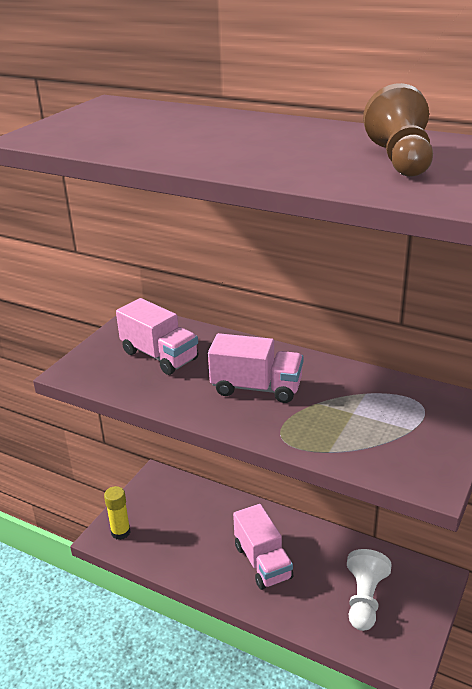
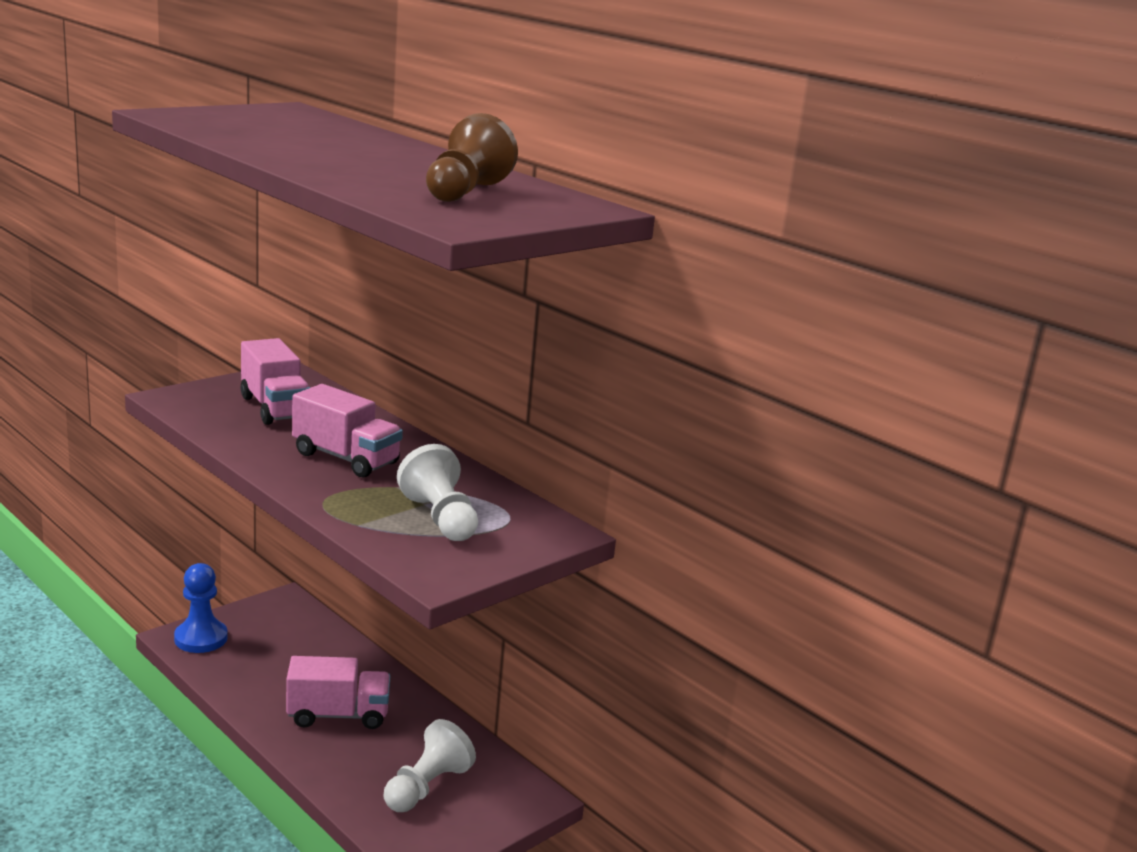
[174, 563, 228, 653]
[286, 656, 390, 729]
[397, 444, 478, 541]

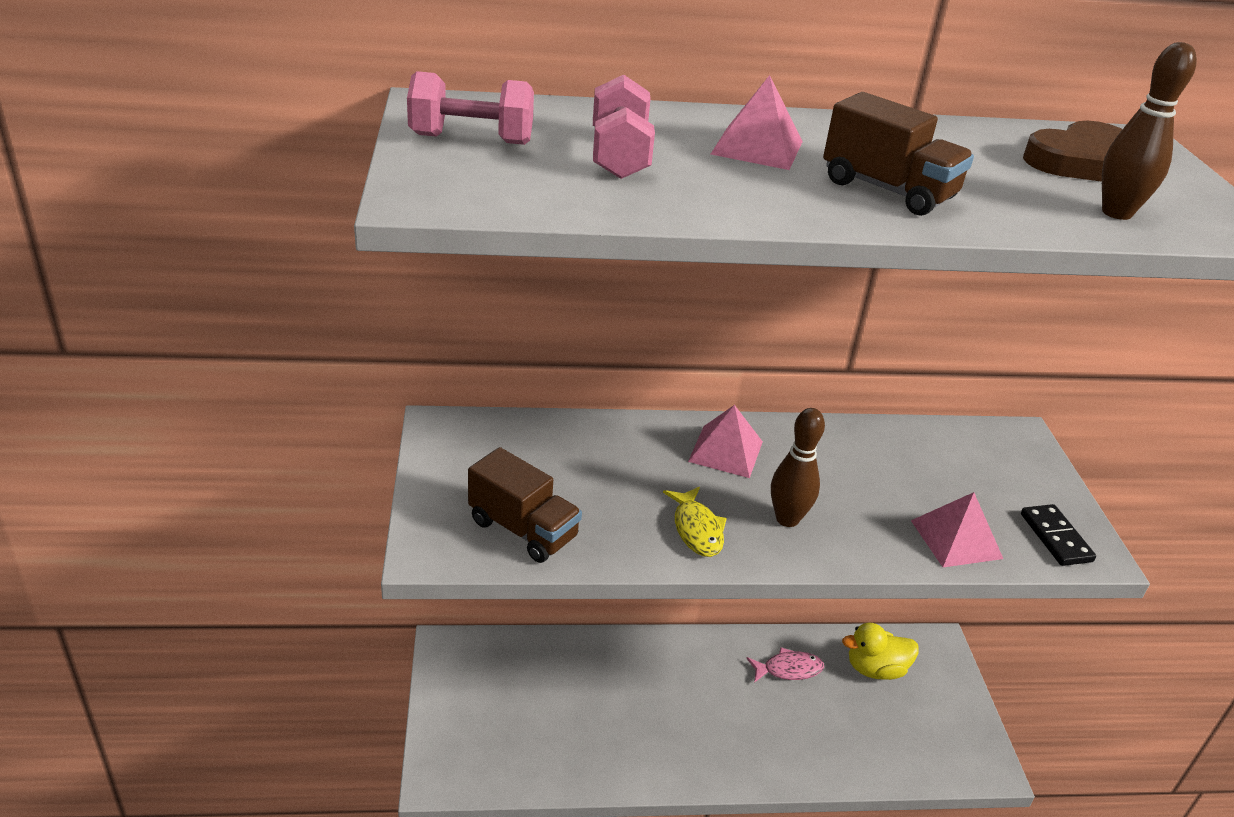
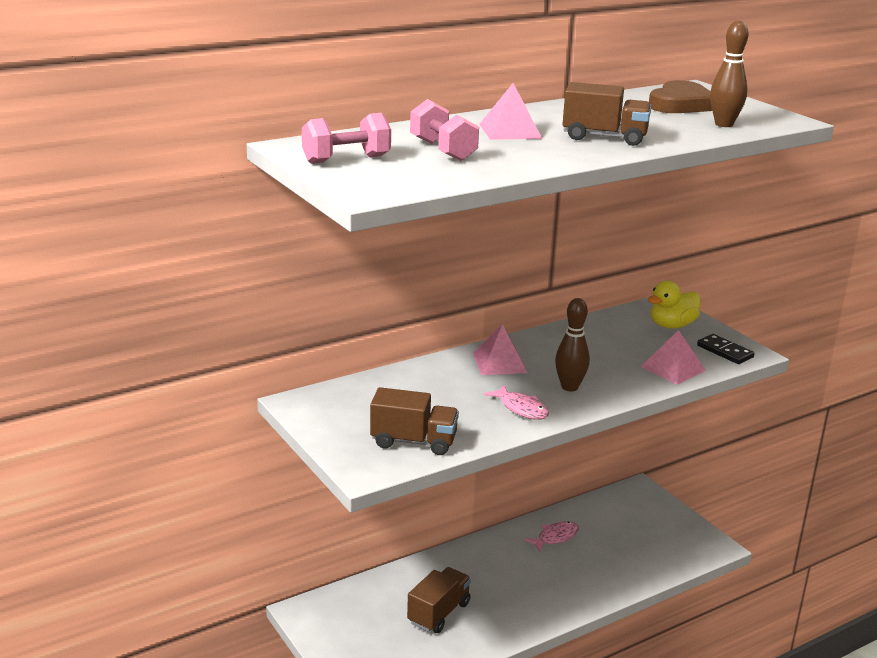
[407, 567, 471, 633]
[484, 385, 549, 420]
[648, 280, 701, 328]

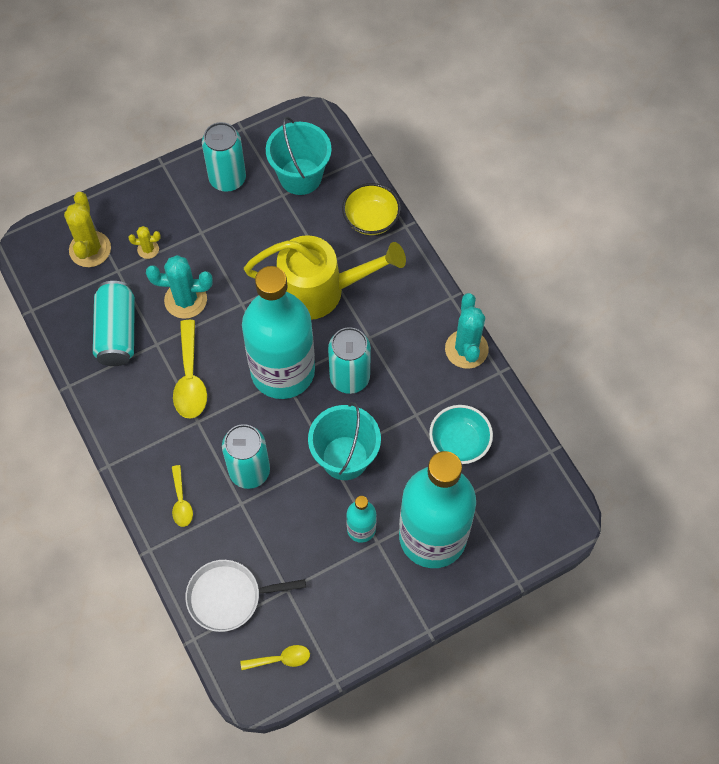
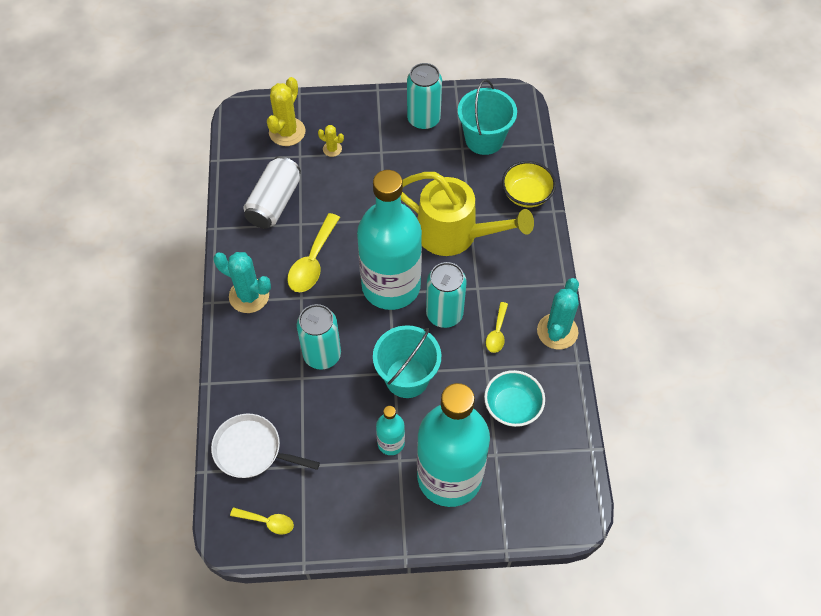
[213, 252, 271, 313]
[243, 156, 301, 229]
[486, 302, 508, 353]

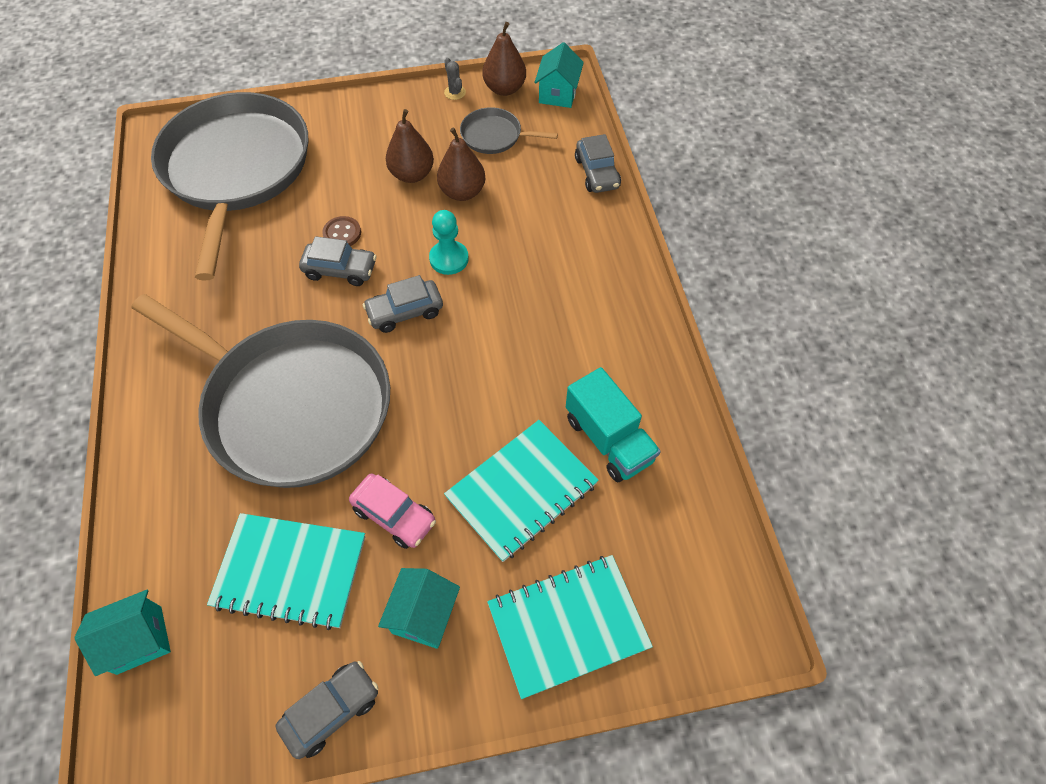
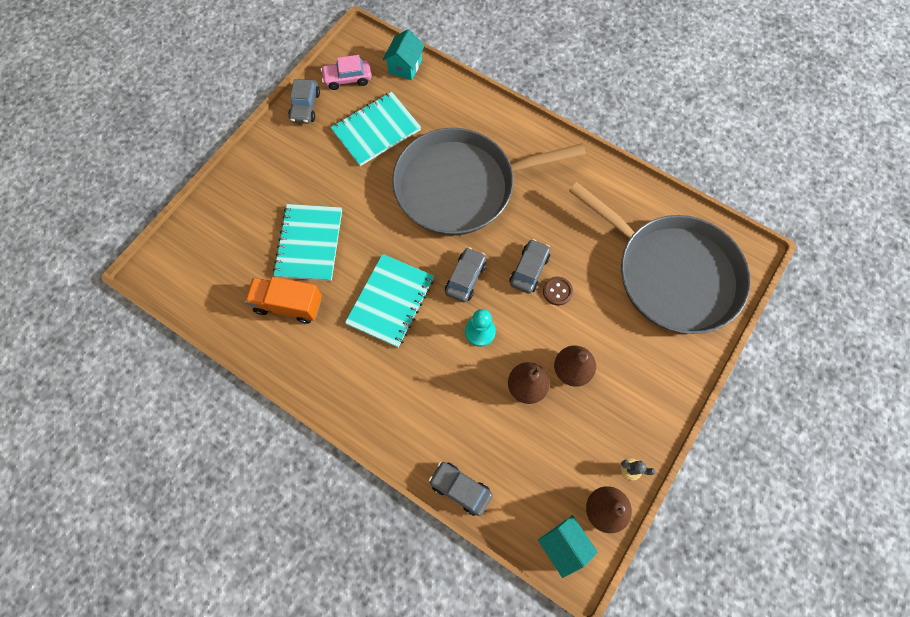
[245, 277, 322, 324]
[321, 55, 371, 90]
[345, 254, 434, 348]
[509, 239, 550, 294]
[378, 568, 460, 649] (first image)
[460, 107, 558, 154] (first image)

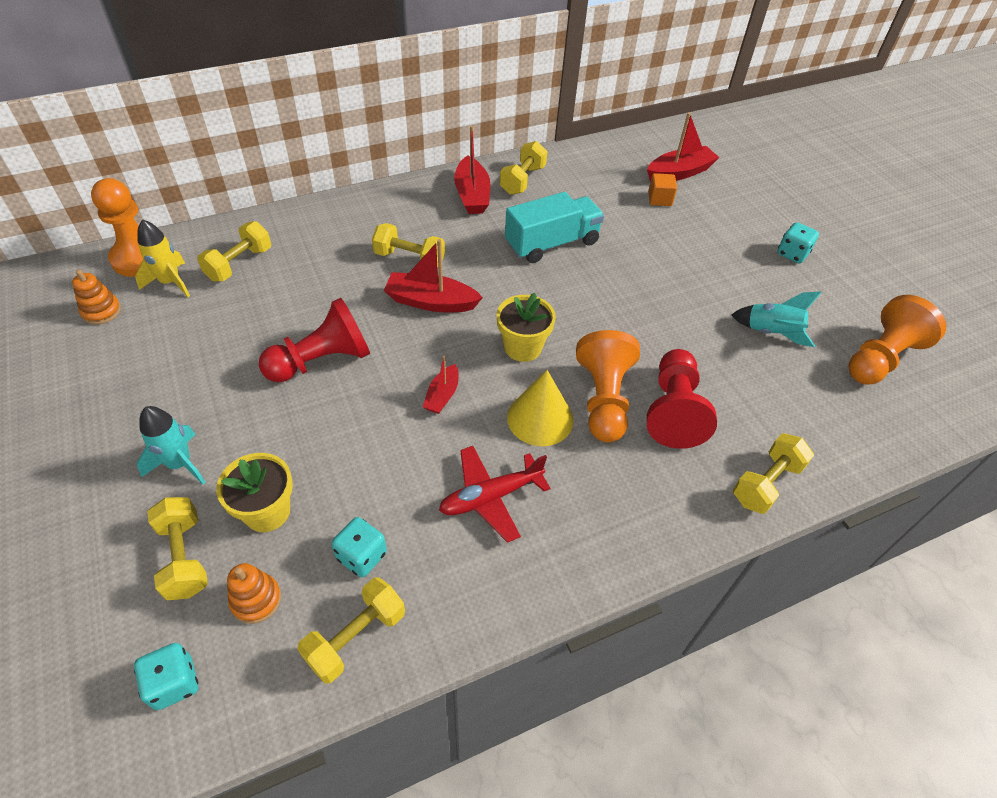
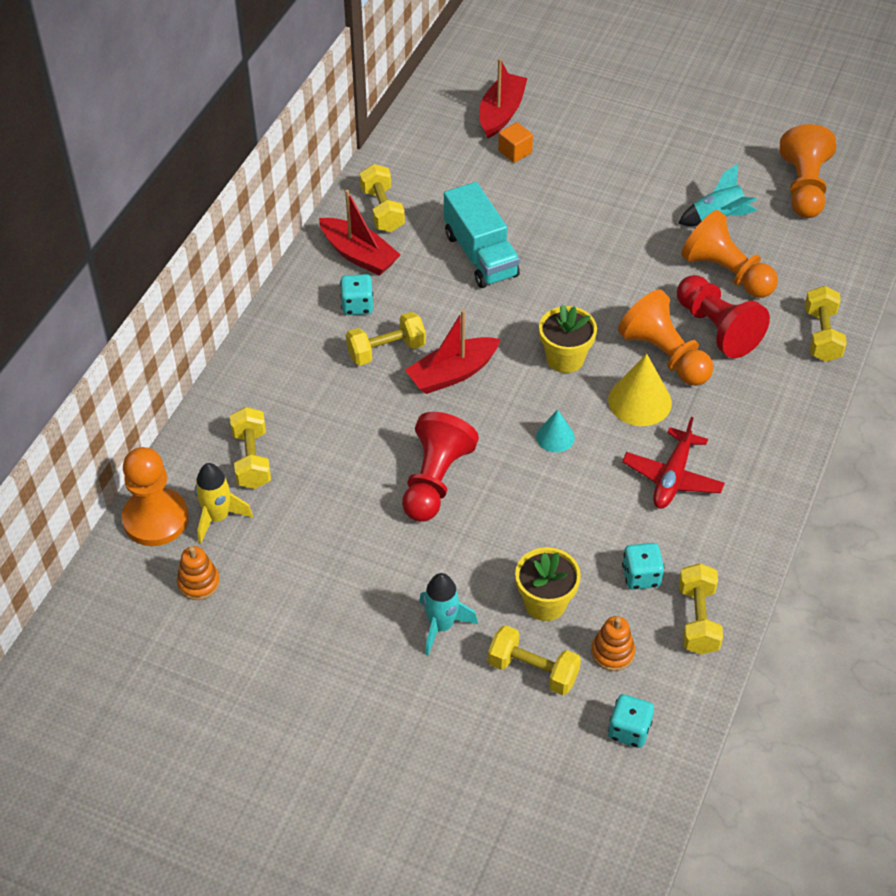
[340, 274, 373, 315]
[444, 182, 520, 288]
[536, 410, 575, 452]
[681, 210, 778, 298]

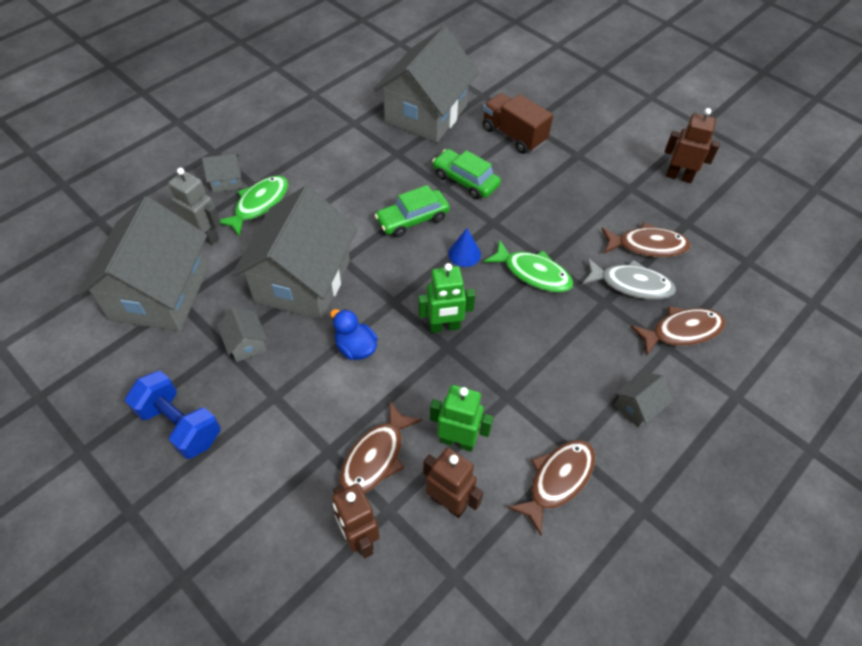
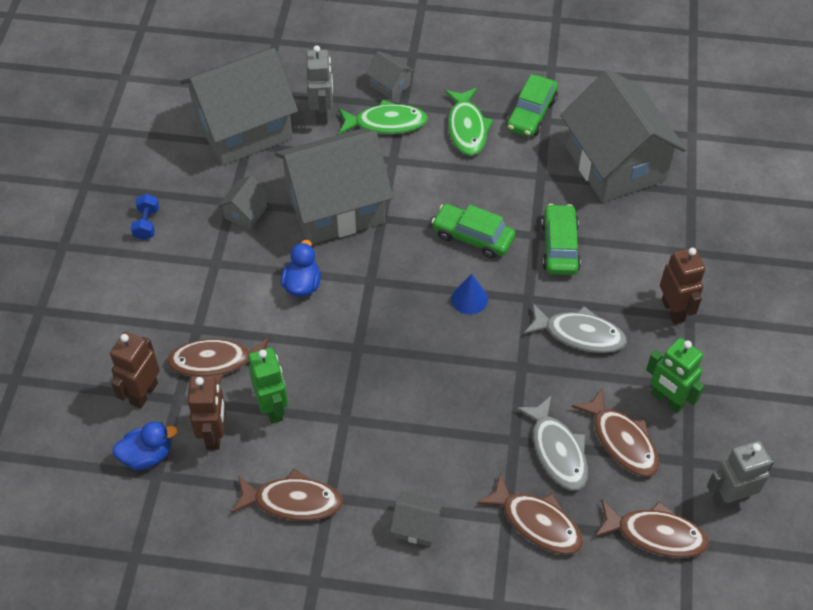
[112, 421, 178, 470]
[131, 194, 159, 240]
[445, 88, 493, 156]
[507, 74, 558, 137]
[523, 304, 627, 353]
[560, 69, 687, 203]
[595, 500, 709, 558]
[646, 338, 704, 413]
[660, 248, 705, 324]
[707, 441, 774, 509]
[483, 93, 553, 154] (first image)

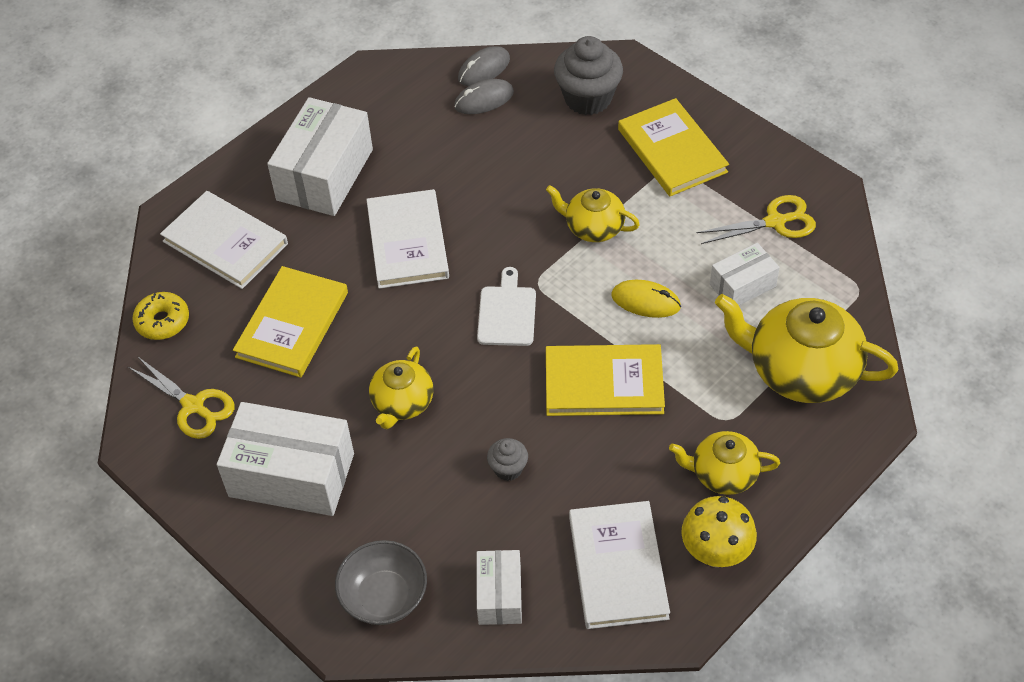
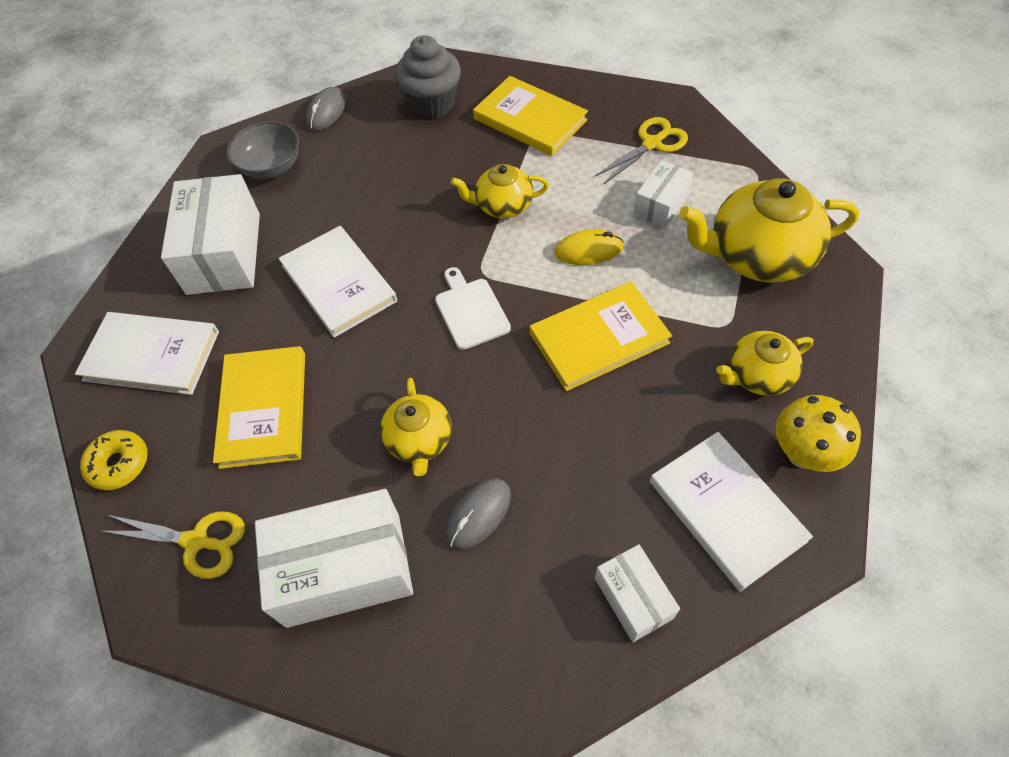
[227, 121, 299, 179]
[446, 479, 511, 550]
[487, 438, 528, 481] (first image)

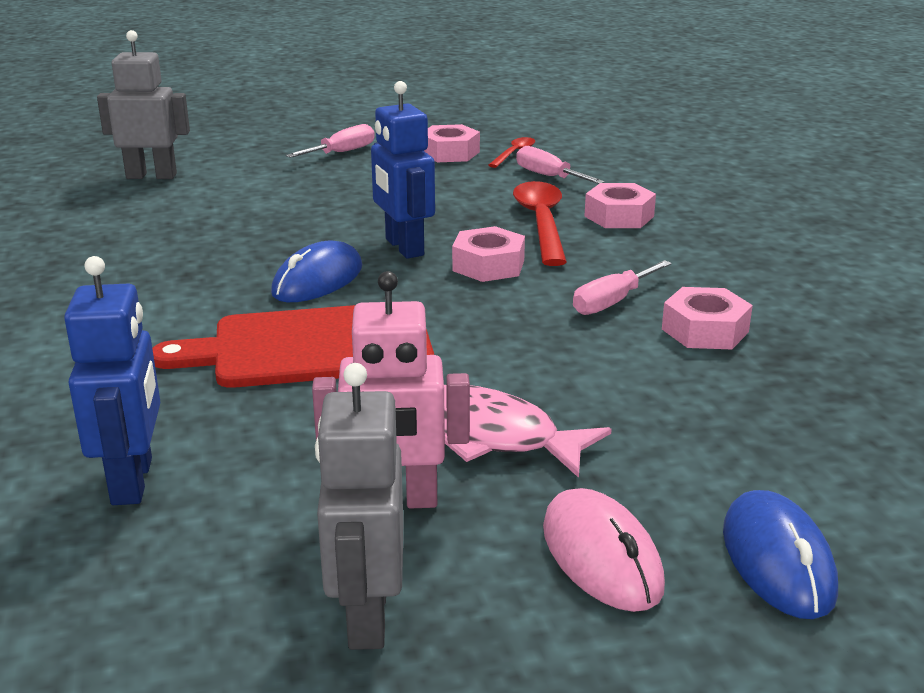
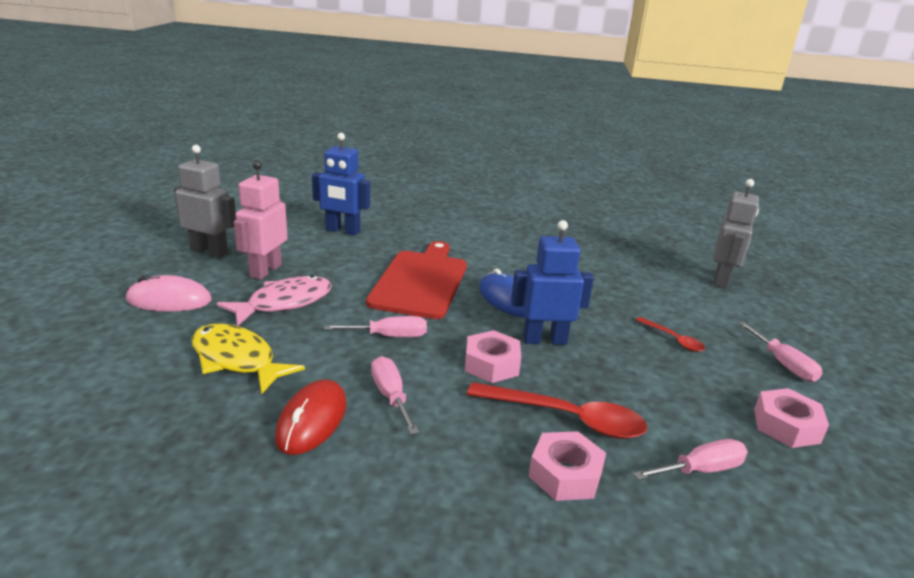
[192, 324, 305, 395]
[275, 380, 346, 455]
[324, 316, 427, 337]
[635, 317, 705, 352]
[723, 490, 838, 619] (first image)

